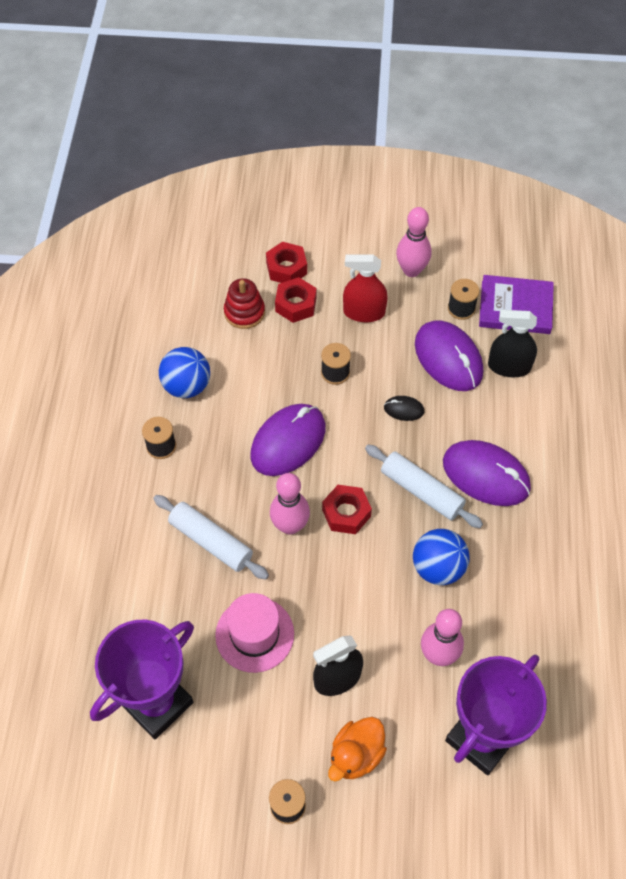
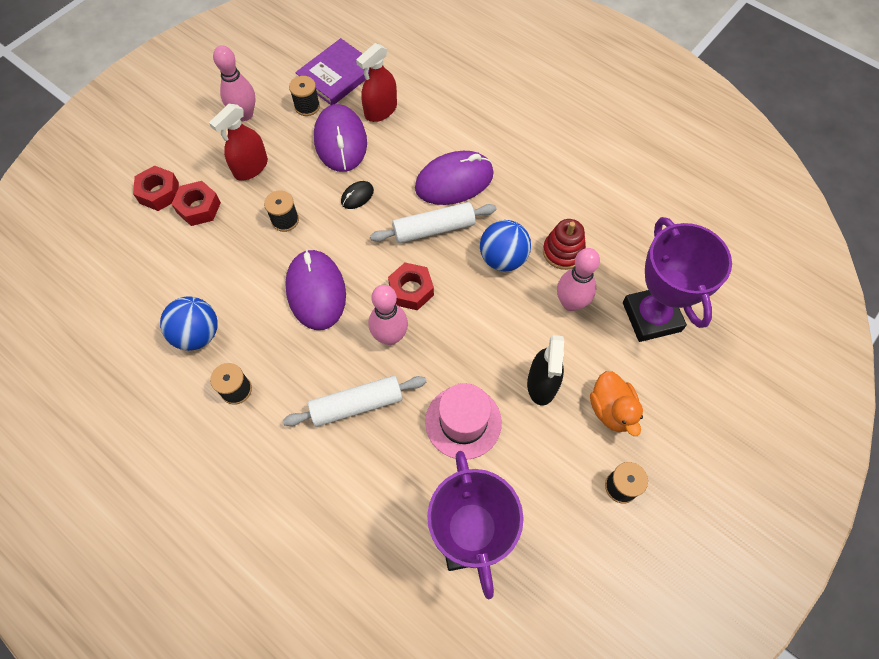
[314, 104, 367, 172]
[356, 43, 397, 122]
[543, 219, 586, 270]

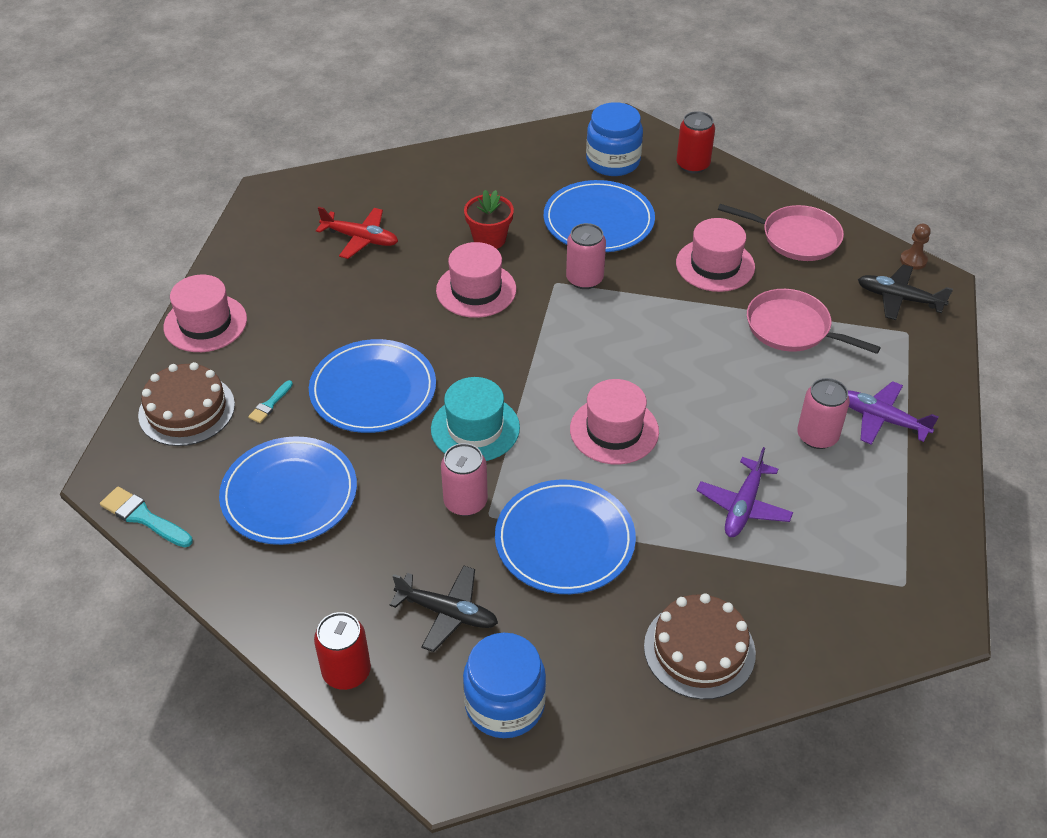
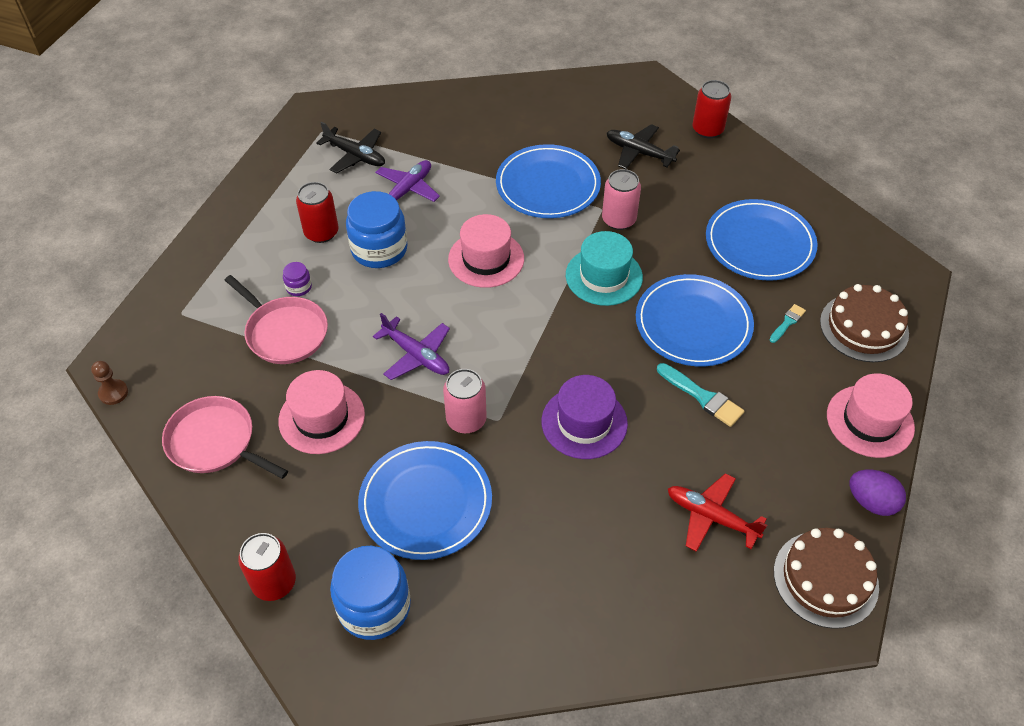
[283, 262, 312, 296]
[296, 182, 339, 243]
[316, 121, 385, 174]
[346, 191, 408, 268]
[373, 313, 450, 380]
[541, 375, 628, 459]
[657, 363, 745, 427]
[774, 528, 879, 629]
[849, 470, 906, 516]
[464, 190, 514, 249] (first image)

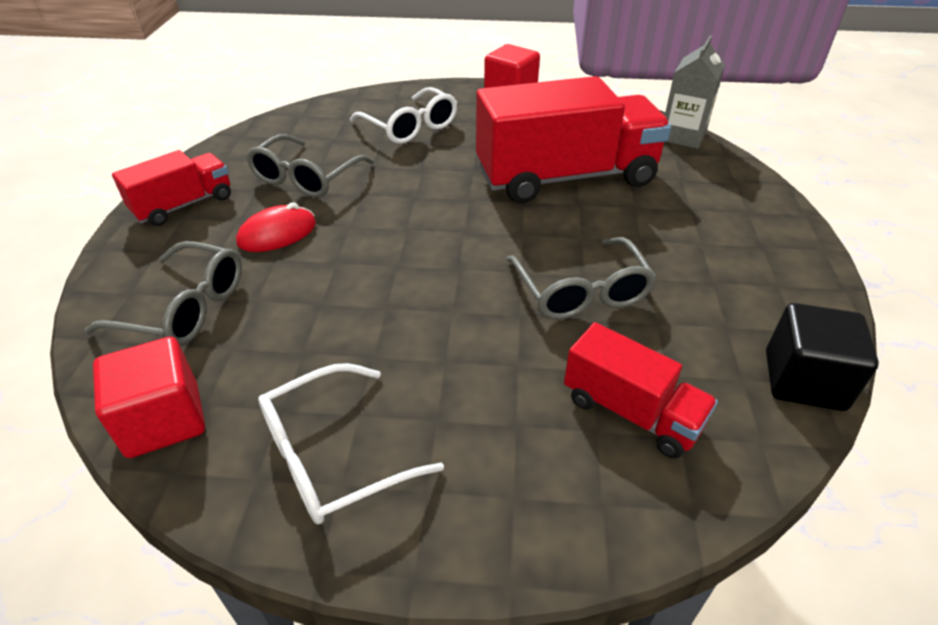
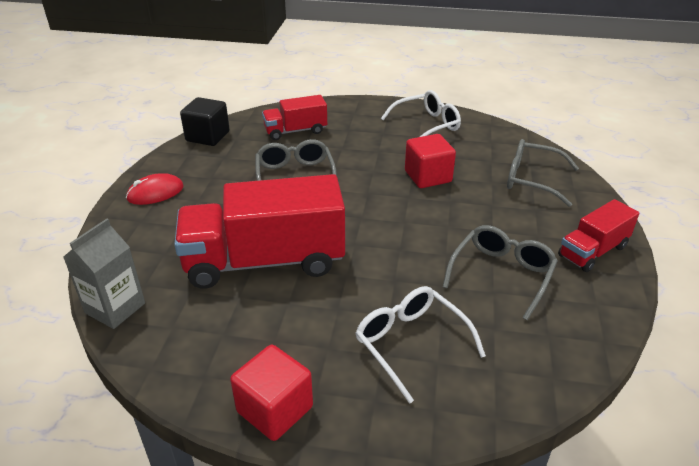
[126, 173, 184, 205]
[262, 95, 327, 140]
[405, 134, 456, 188]

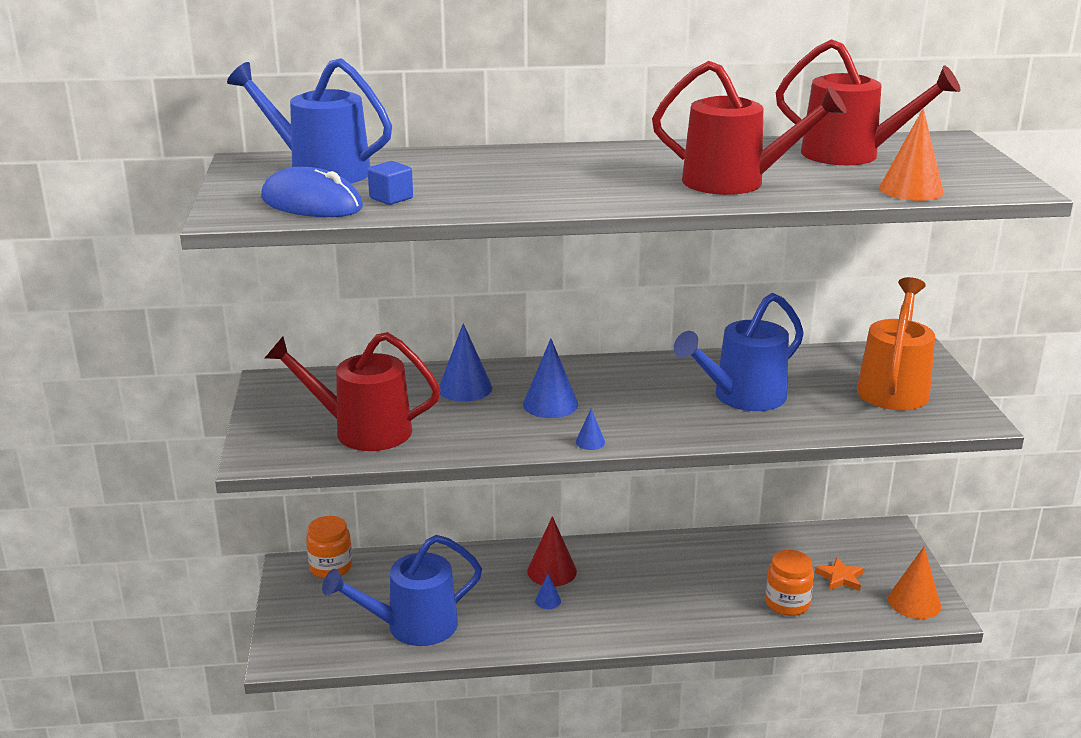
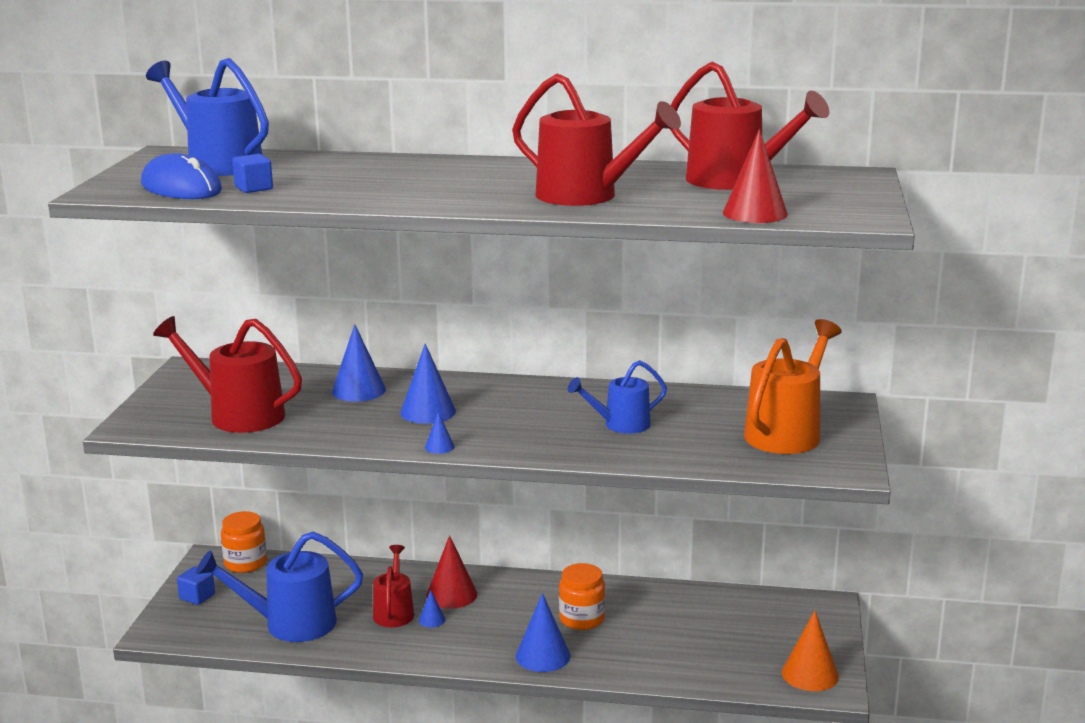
[177, 566, 215, 605]
[373, 545, 414, 628]
[516, 593, 570, 672]
[559, 563, 605, 630]
[568, 360, 667, 434]
[723, 129, 788, 223]
[815, 557, 864, 591] (first image)

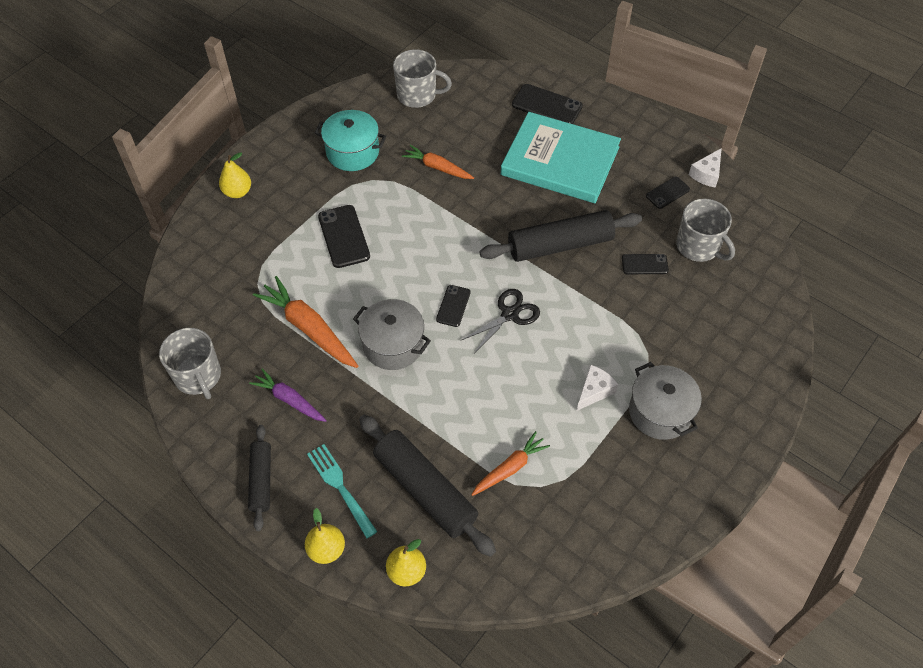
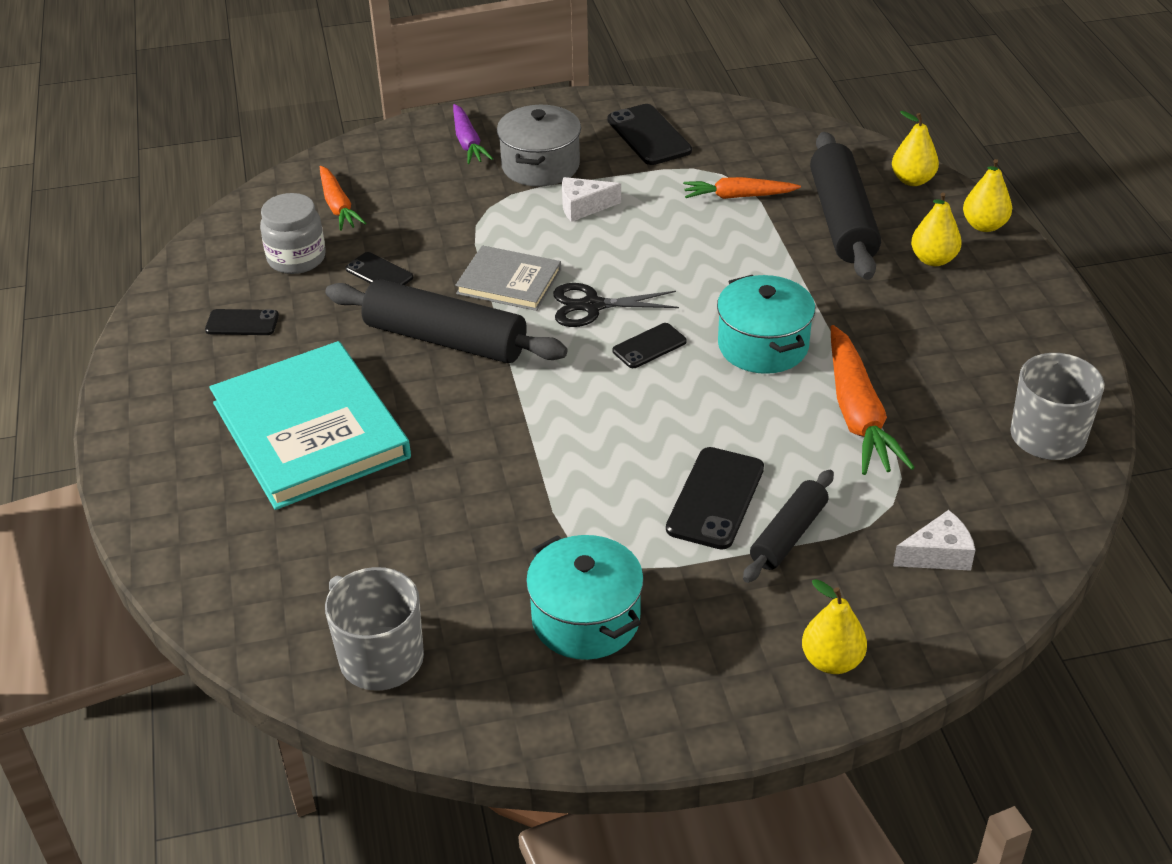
[260, 193, 326, 274]
[320, 166, 366, 231]
[453, 104, 493, 164]
[455, 245, 561, 311]
[607, 104, 692, 165]
[717, 275, 815, 374]
[743, 470, 834, 583]
[893, 510, 975, 571]
[911, 192, 962, 266]

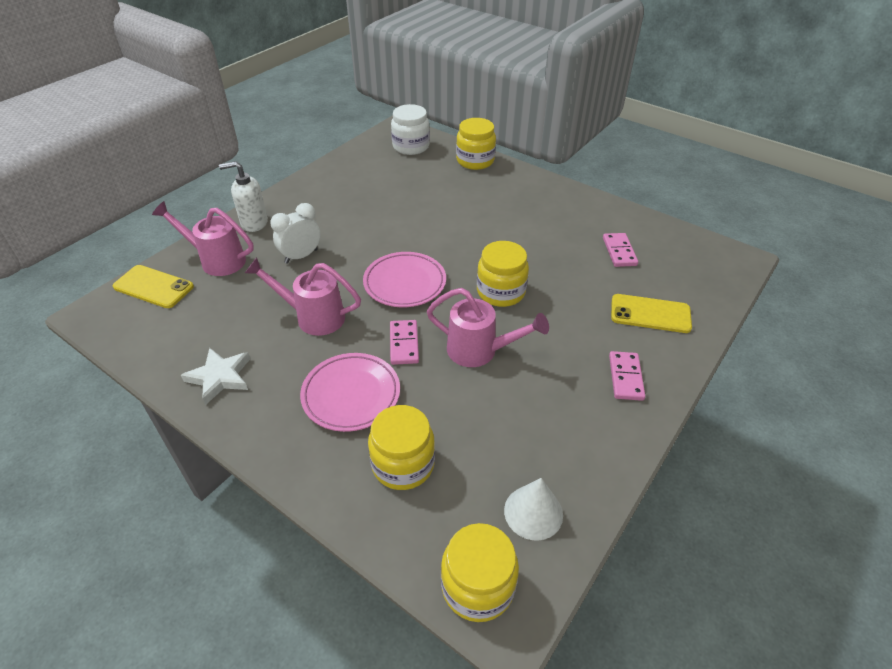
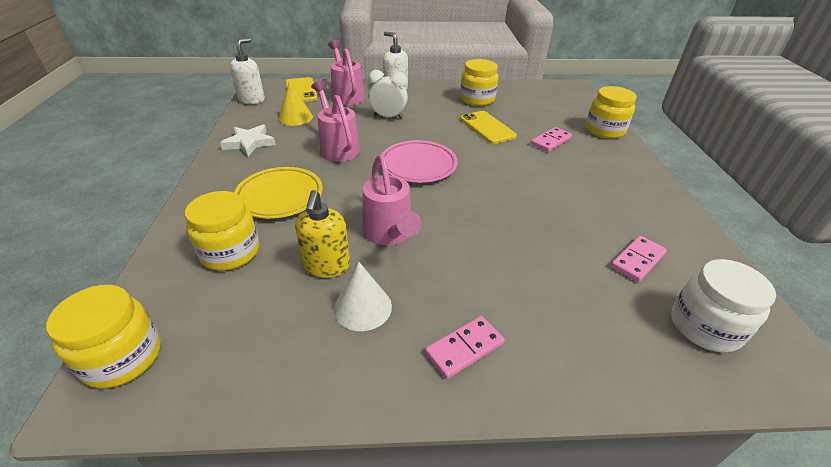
[230, 38, 265, 104]
[234, 167, 323, 219]
[278, 80, 313, 126]
[295, 190, 350, 278]
[334, 262, 392, 331]
[460, 59, 498, 106]
[461, 111, 517, 144]
[531, 127, 572, 152]
[671, 259, 776, 353]

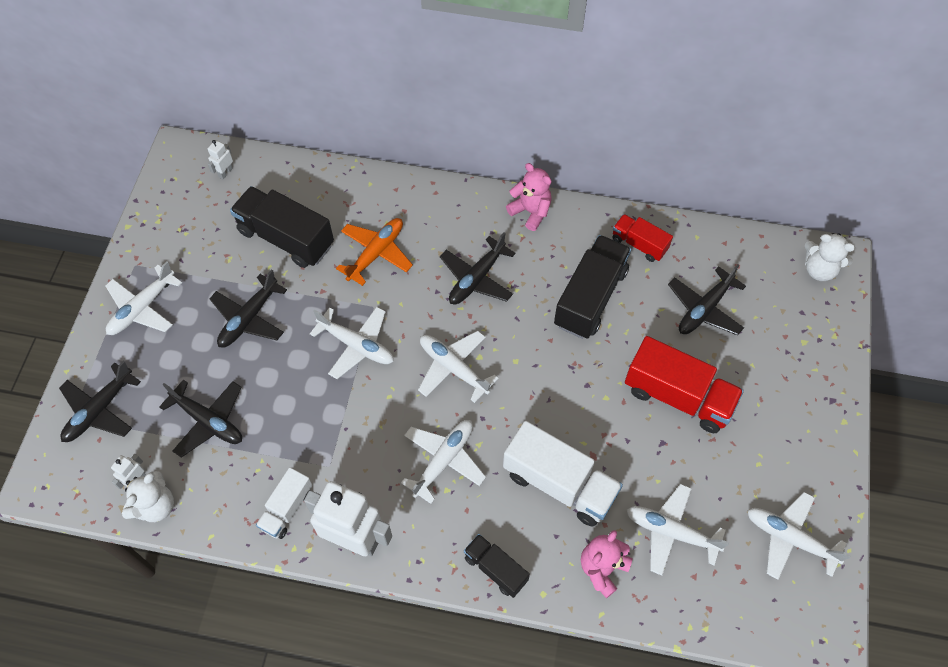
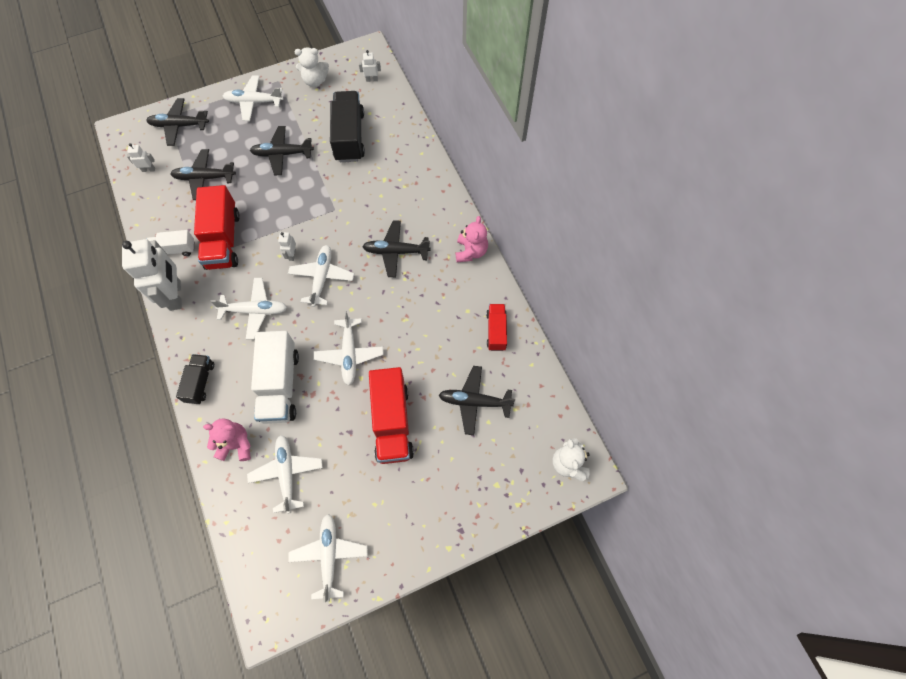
[171, 149, 236, 200]
[194, 185, 240, 270]
[278, 232, 296, 261]
[295, 47, 329, 87]
[314, 311, 384, 385]
[336, 218, 413, 286] (first image)
[554, 235, 631, 339] (first image)

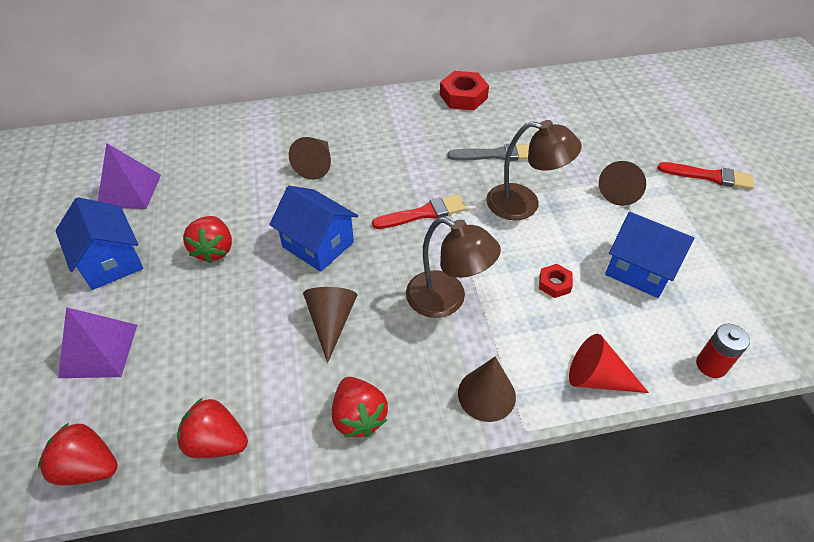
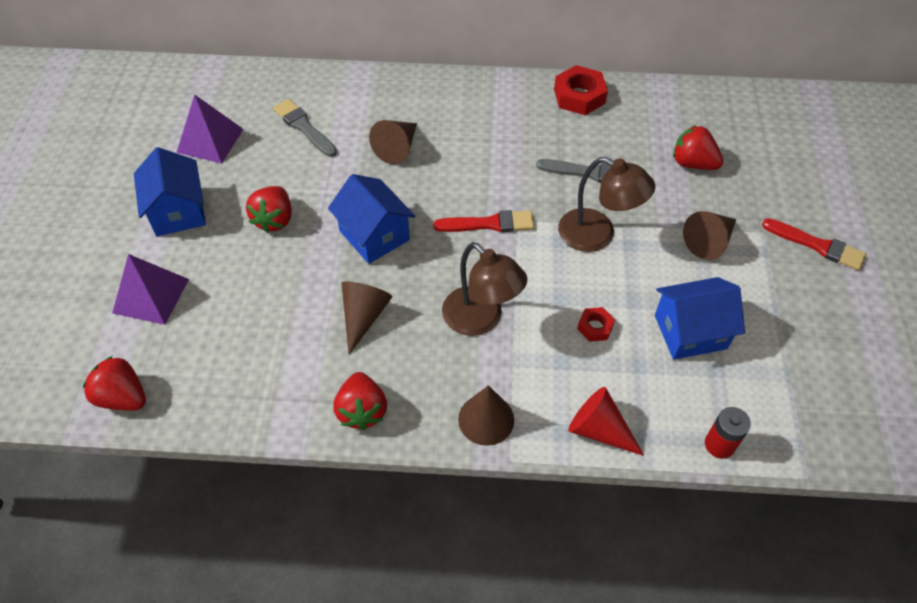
[273, 99, 337, 157]
[655, 277, 745, 360]
[673, 125, 724, 170]

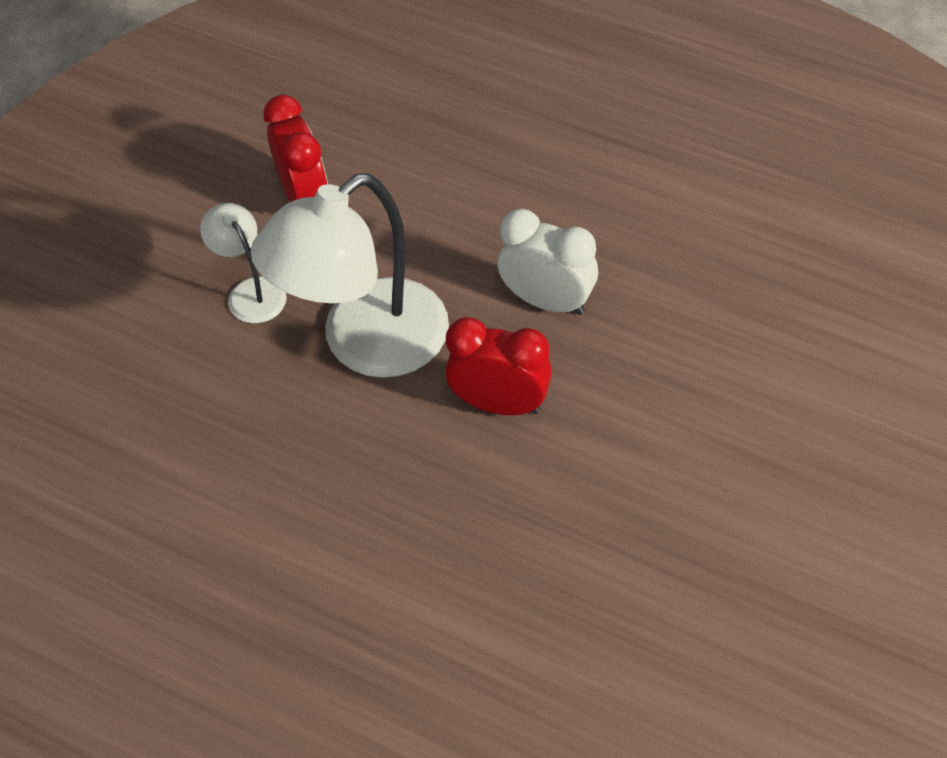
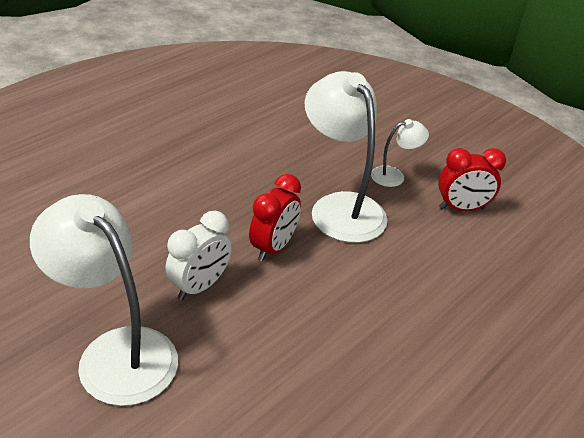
[30, 194, 178, 406]
[165, 211, 232, 300]

